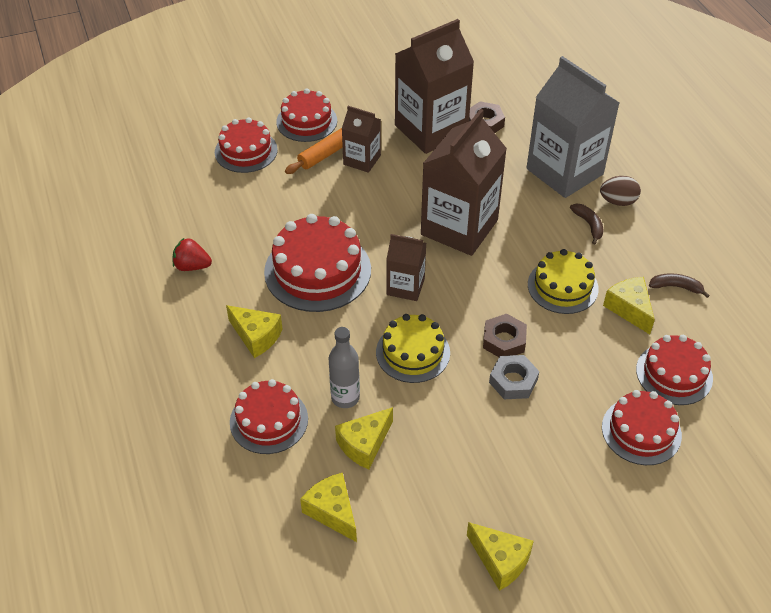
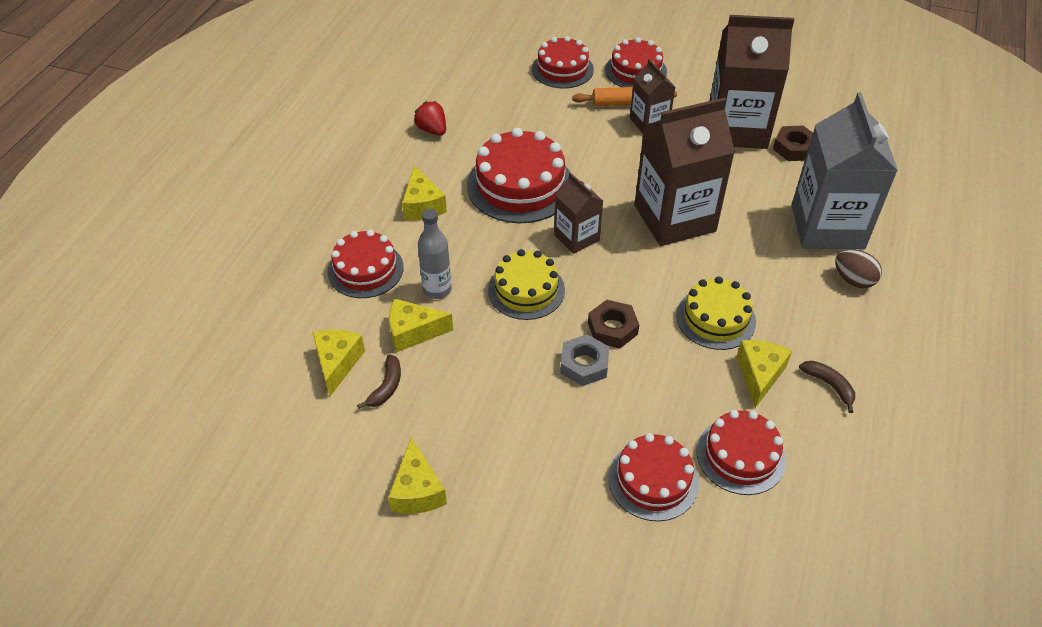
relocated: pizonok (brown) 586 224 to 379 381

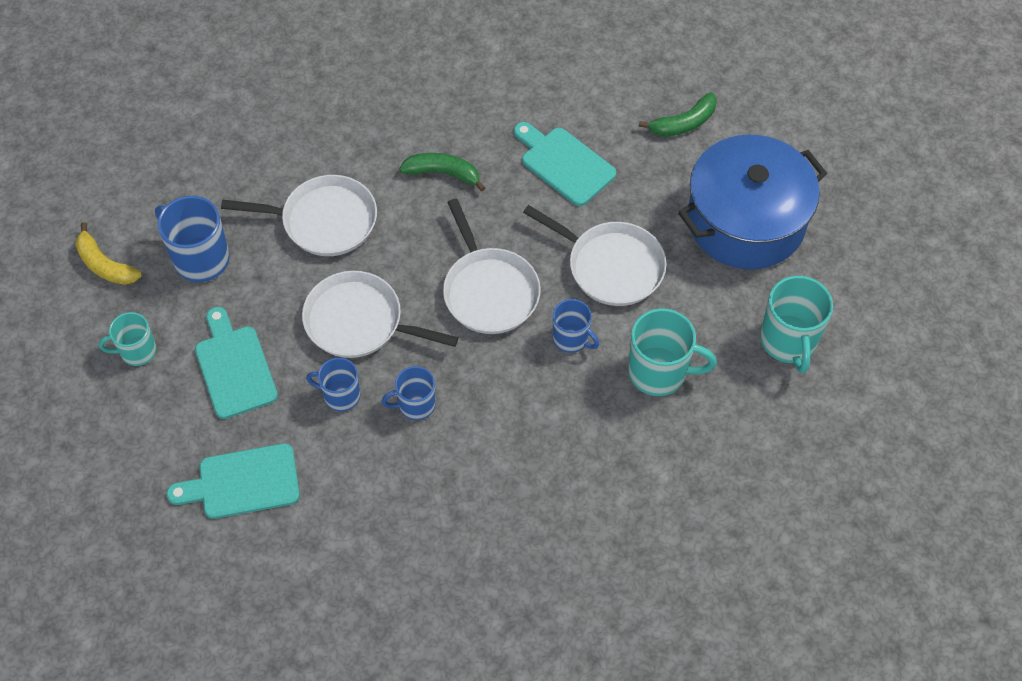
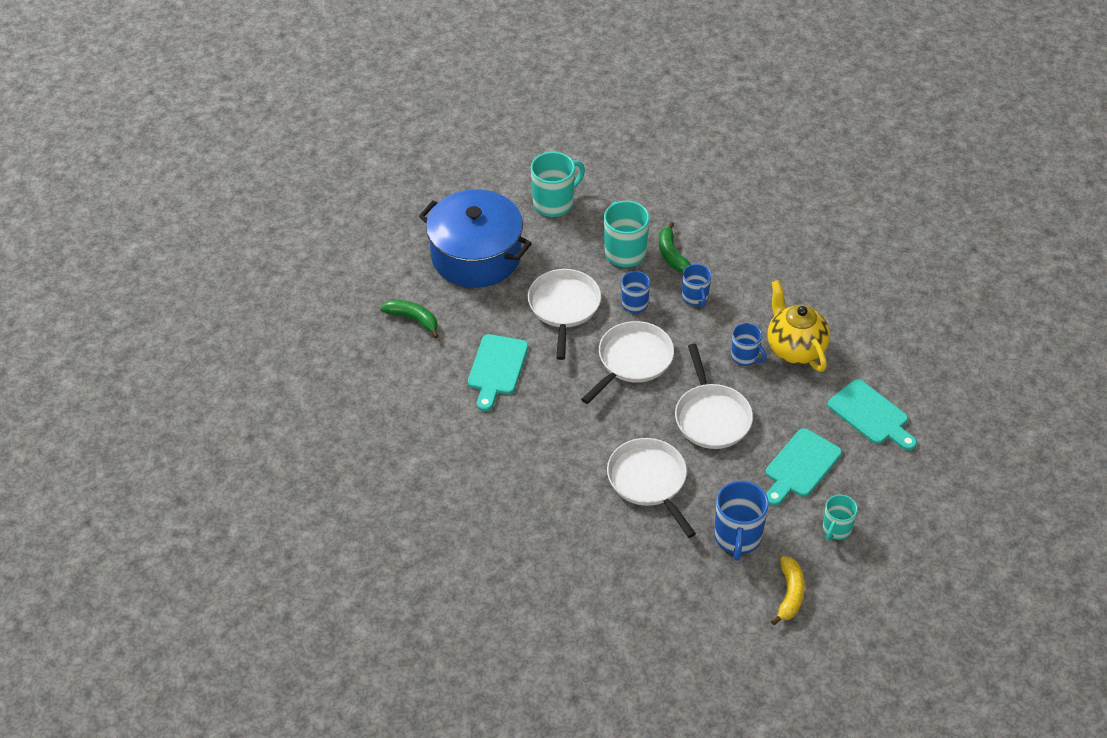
appeared: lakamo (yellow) 798 326
relocated: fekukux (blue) 333 385 to 696 285; pizonok (green) 442 172 to 675 247
spun: fekukux (turquoise) 128 339 = 840 518 75 degrees clockwise

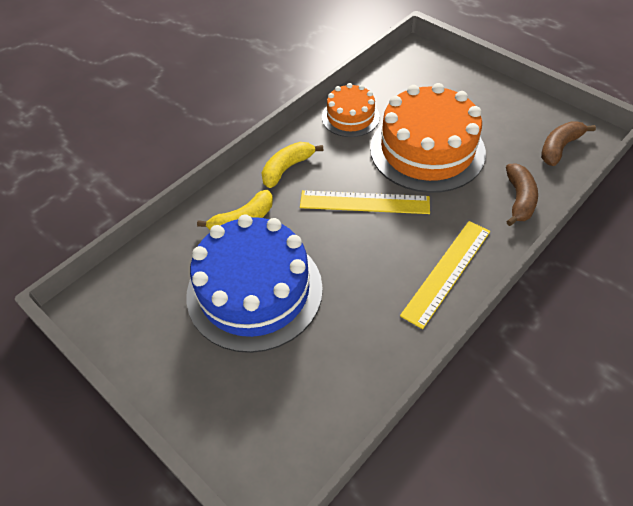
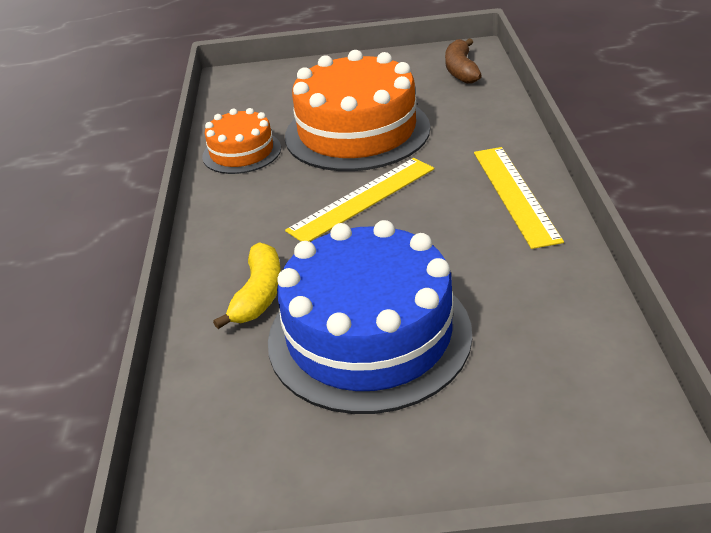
missing: pizonok (yellow) 292 165; pizonok (brown) 522 194

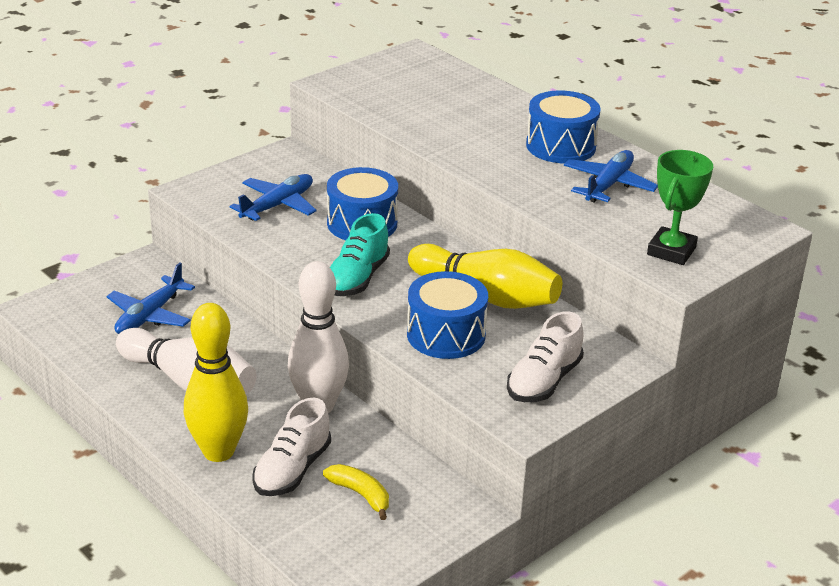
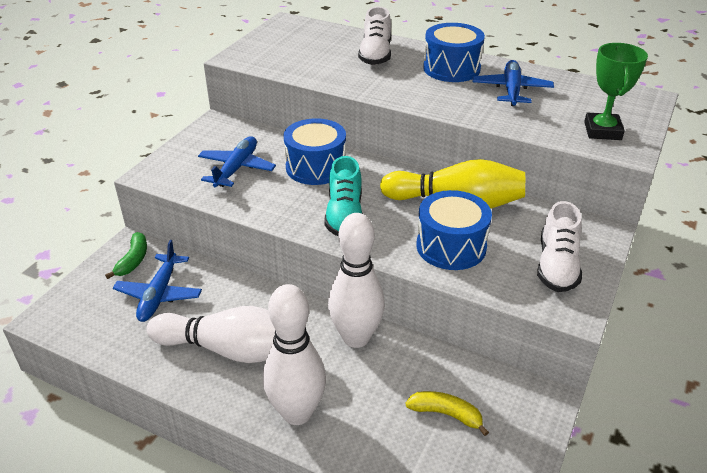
appeared: pizonok (green) 126 255
relocated: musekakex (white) 291 447 to 374 36
colour: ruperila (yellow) 216 382 to ruperila (white) 294 354

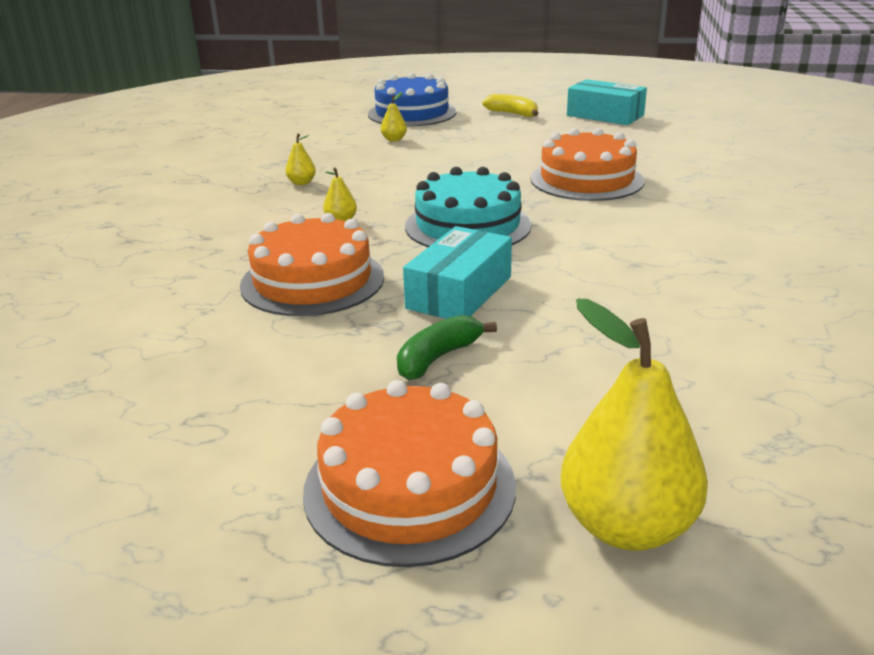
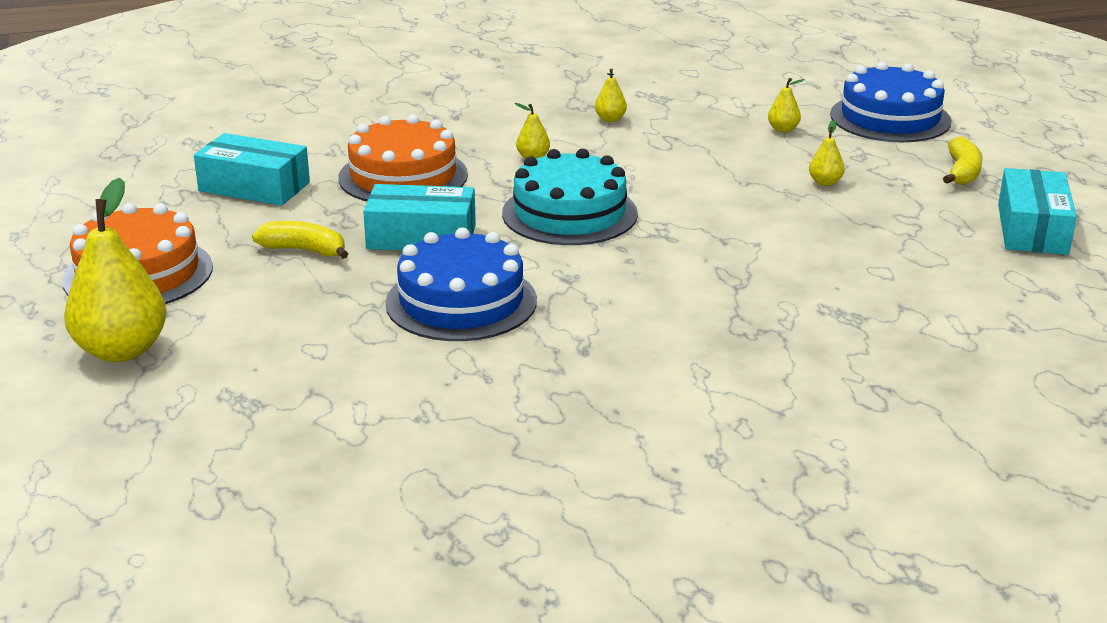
missing: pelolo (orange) 588 164
appeared: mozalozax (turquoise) 252 169; pelolo (blue) 461 284; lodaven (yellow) 827 153
colour: pizonok (green) 447 347 to pizonok (yellow) 300 240

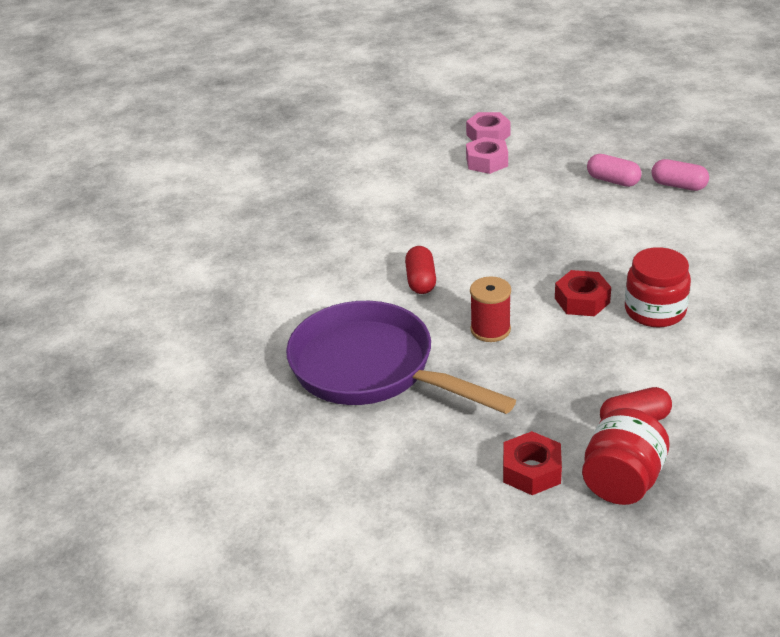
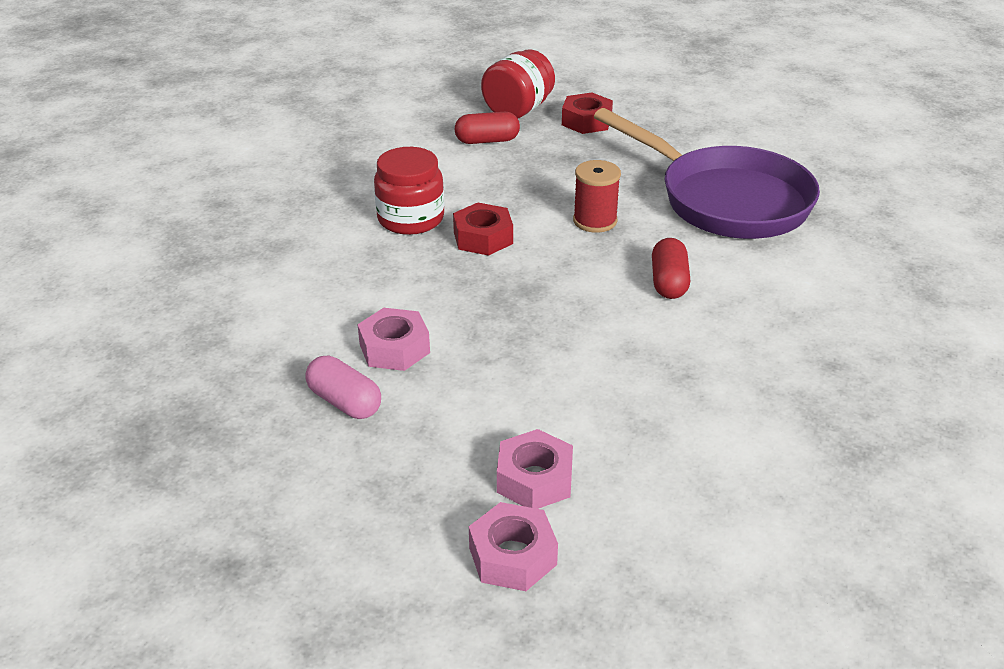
missing: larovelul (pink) 680 175
appeared: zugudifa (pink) 393 339

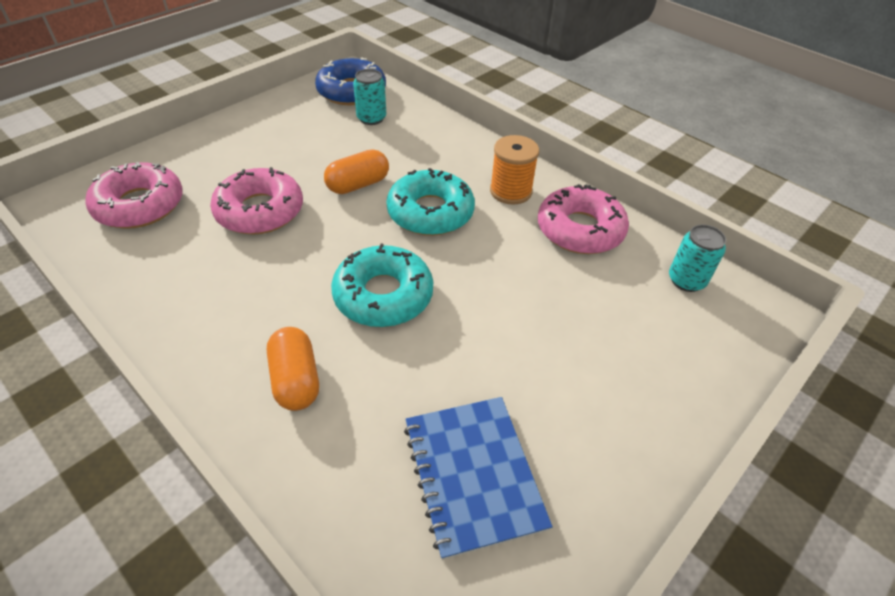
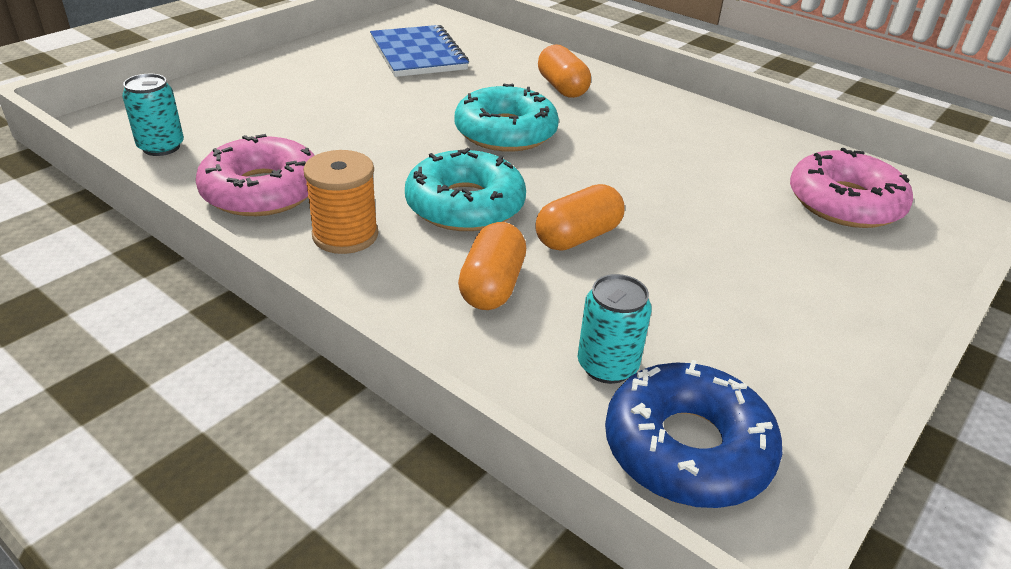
missing: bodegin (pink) 256 200
appeared: larovelul (orange) 492 266

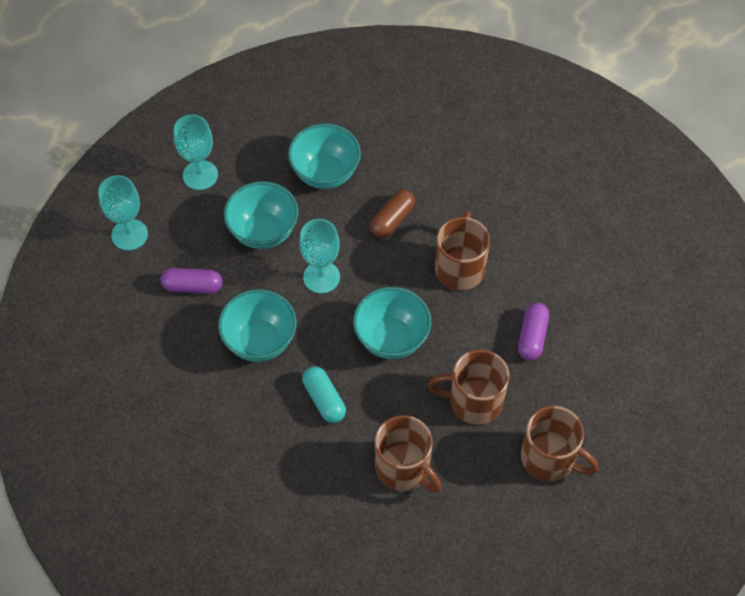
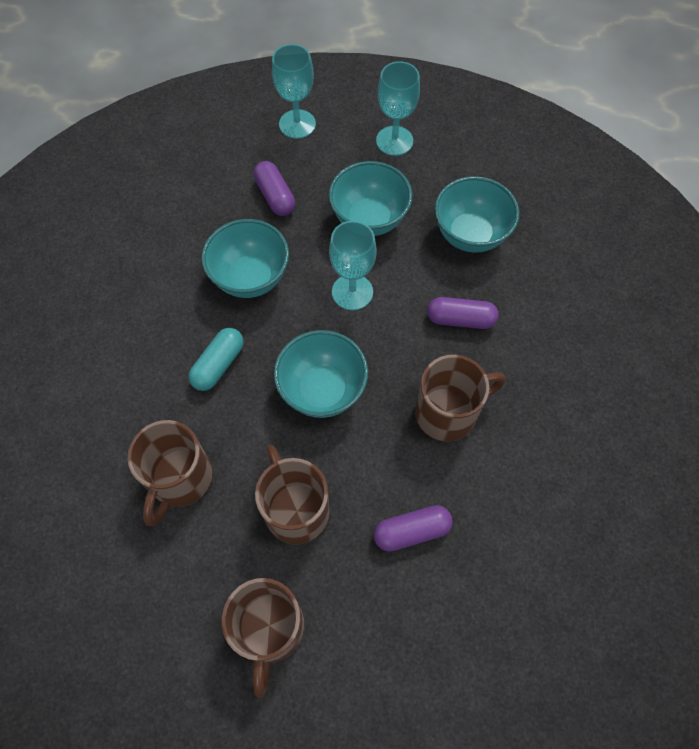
colour: larovelul (brown) 392 214 to larovelul (purple) 463 313

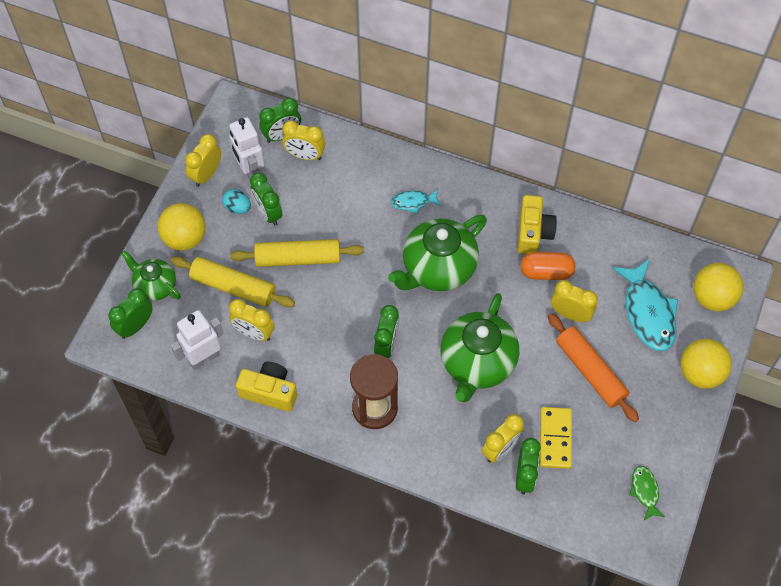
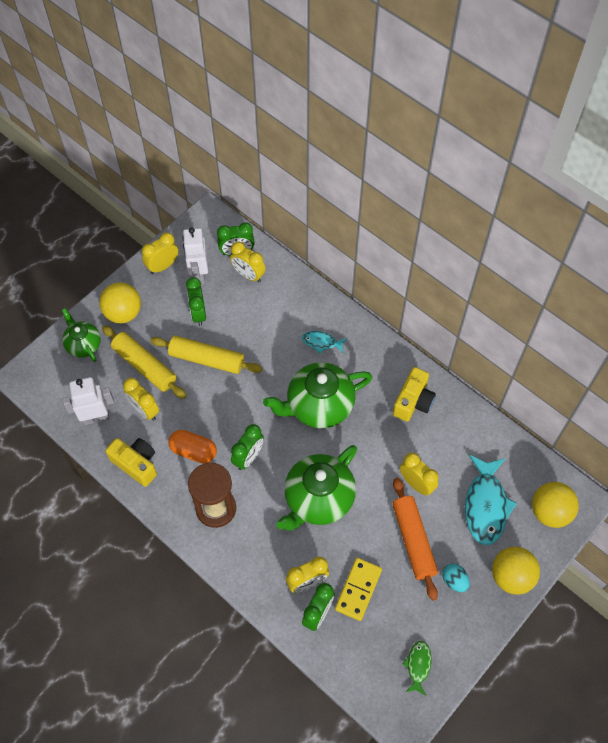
missing: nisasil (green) 131 313
relocated: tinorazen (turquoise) 236 201 to 456 578; larovelul (orange) 548 266 to 192 446

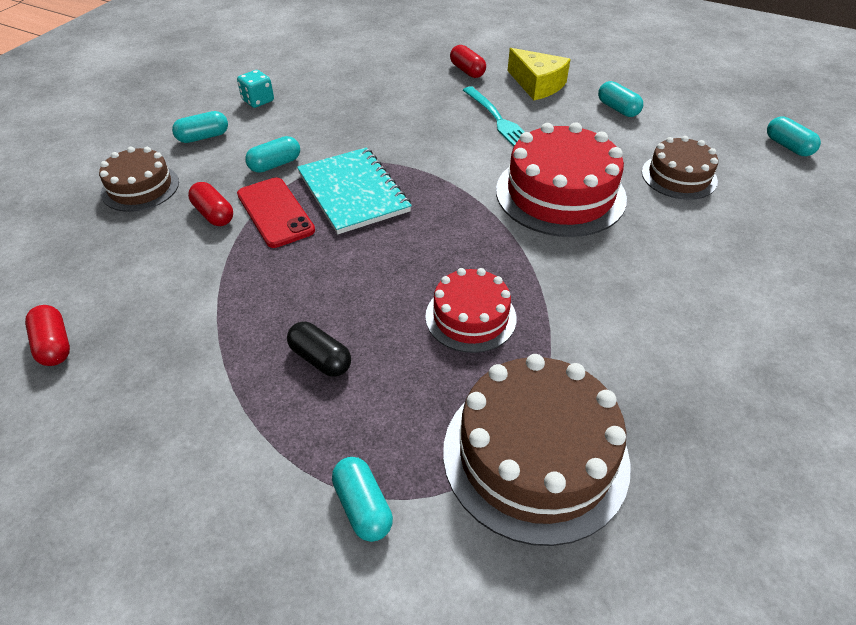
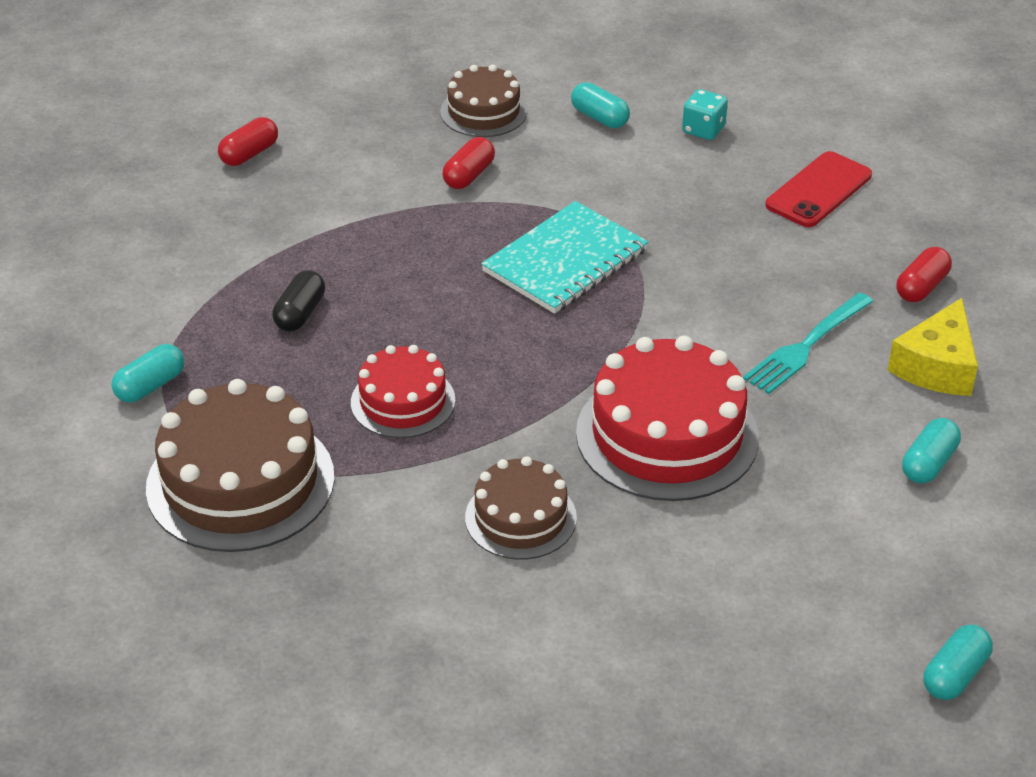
missing: larovelul (turquoise) 272 154
relocated: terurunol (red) 276 212 to 818 189; pelolo (brown) 680 168 to 521 508

